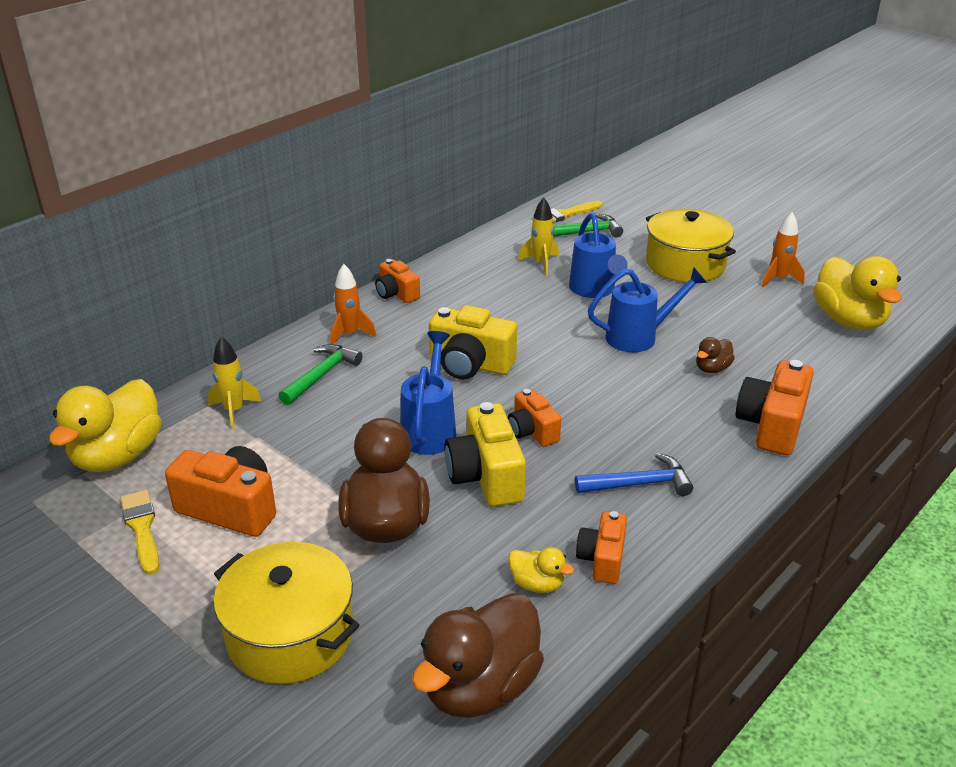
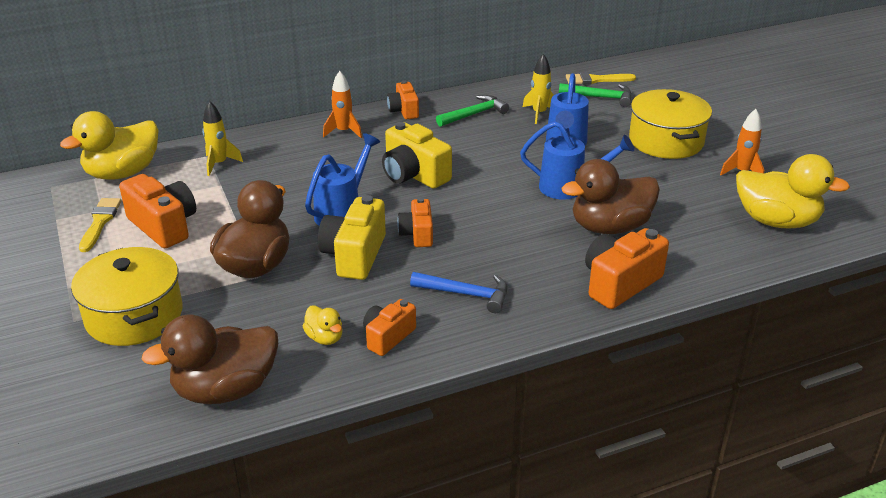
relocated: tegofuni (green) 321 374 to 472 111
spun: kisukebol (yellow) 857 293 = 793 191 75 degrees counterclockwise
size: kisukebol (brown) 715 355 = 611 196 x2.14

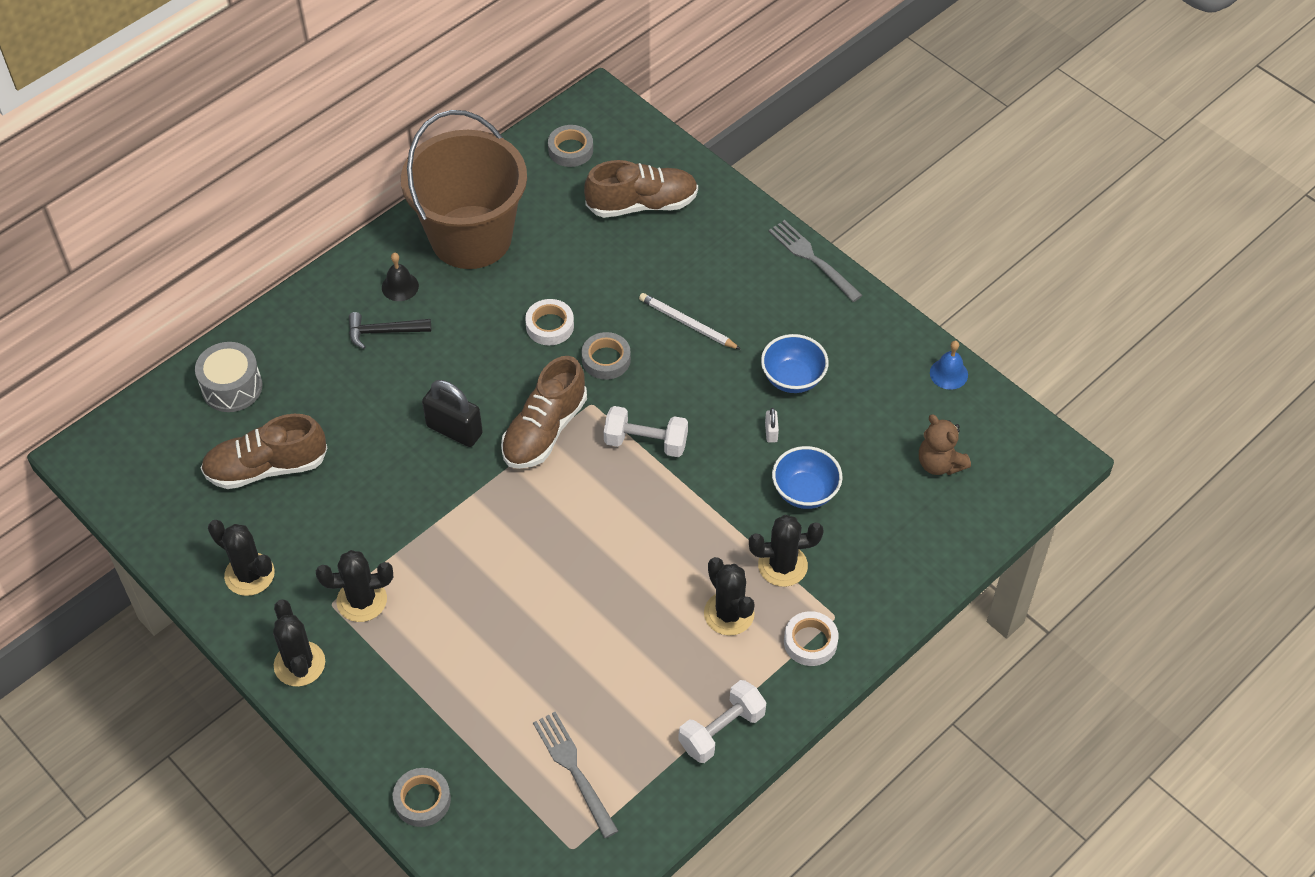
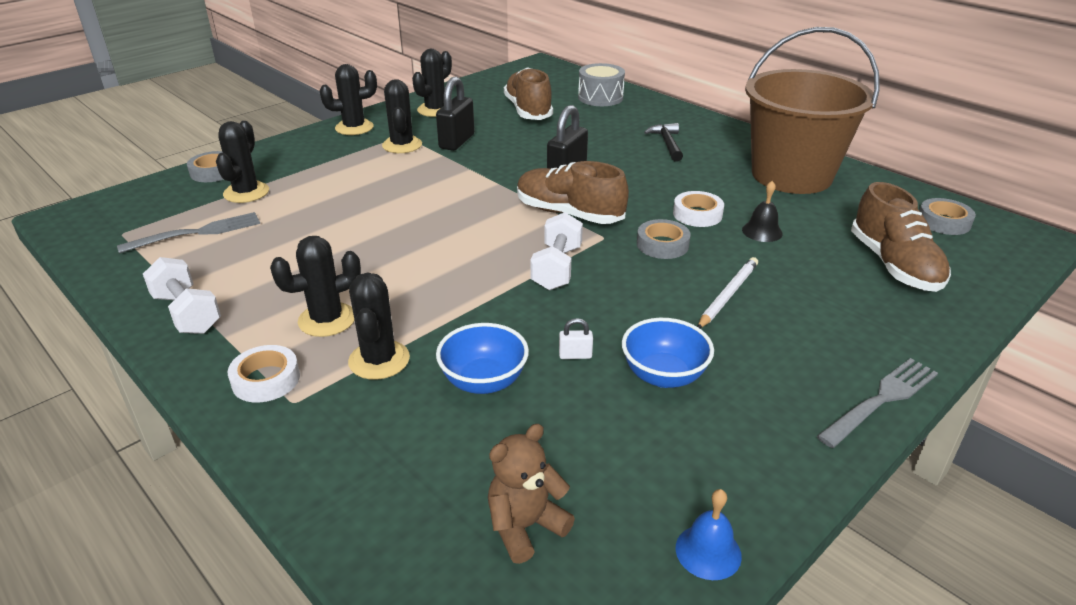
appeared: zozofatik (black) 242 162; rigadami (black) 455 114
relocated: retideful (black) 400 277 to 762 211

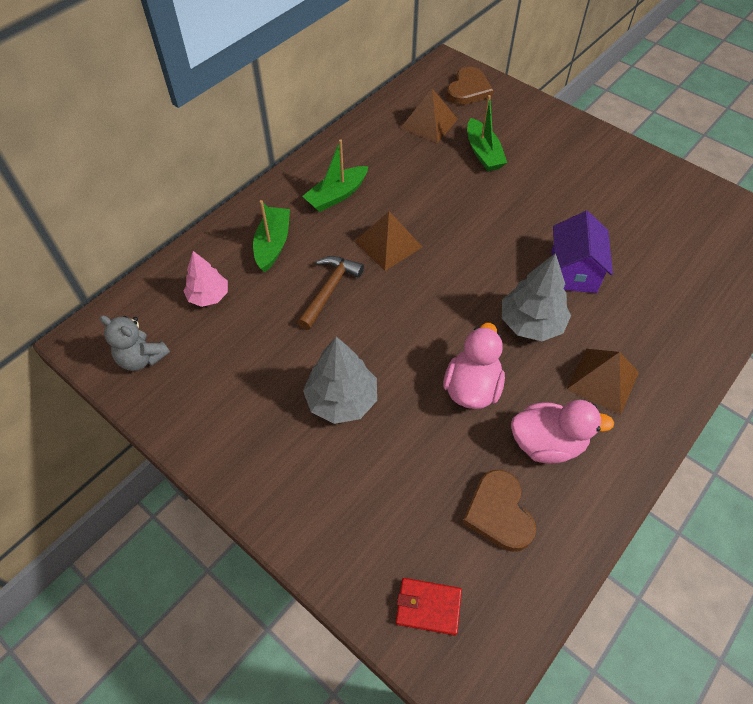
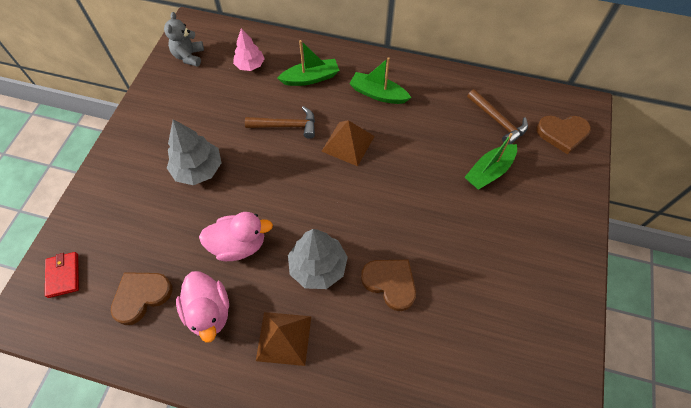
exchanged: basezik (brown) 429 116 to tegofuni (brown) 497 117; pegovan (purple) 582 252 to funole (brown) 388 285

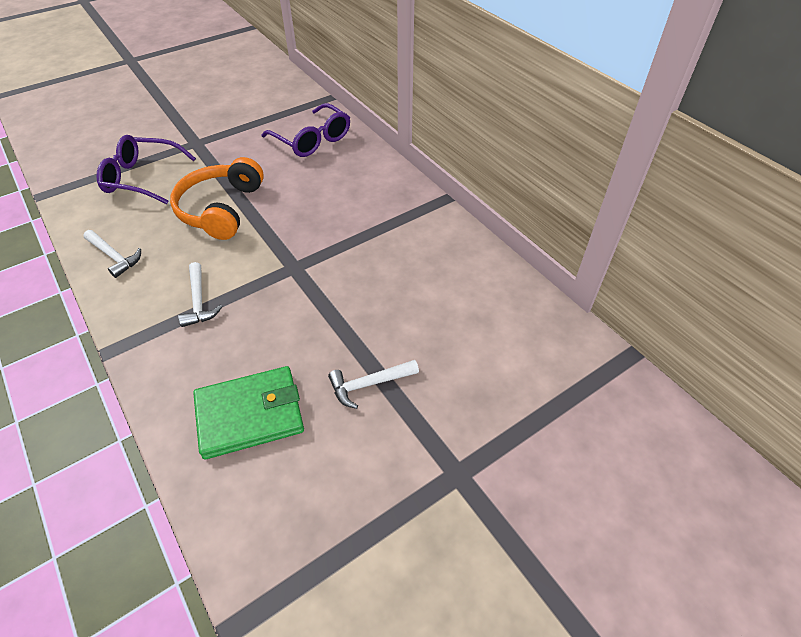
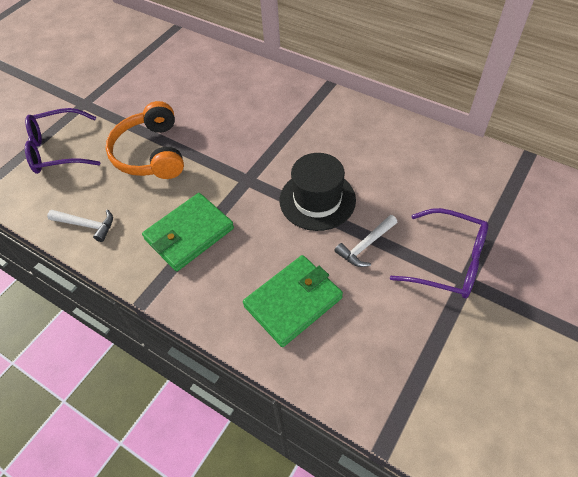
appeared: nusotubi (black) 317 192
relocated: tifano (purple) 306 130 to 439 253
exchanged: tegofuni (white) 200 294 to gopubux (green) 188 232

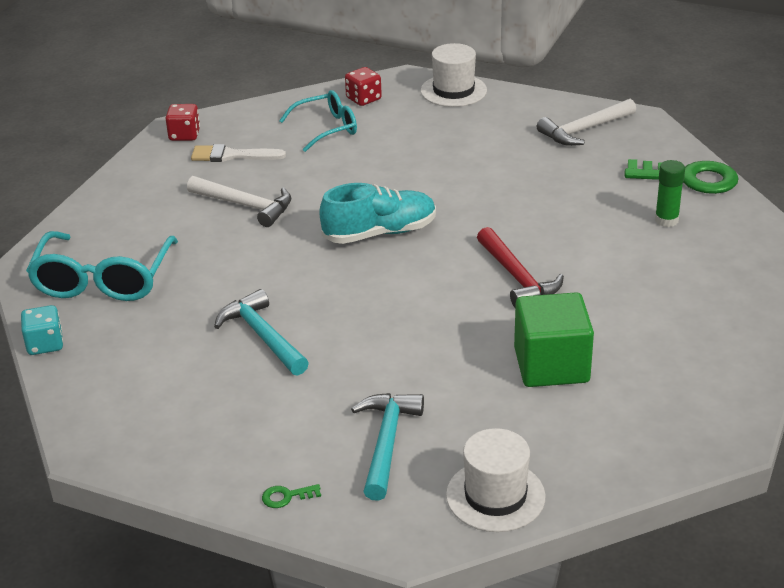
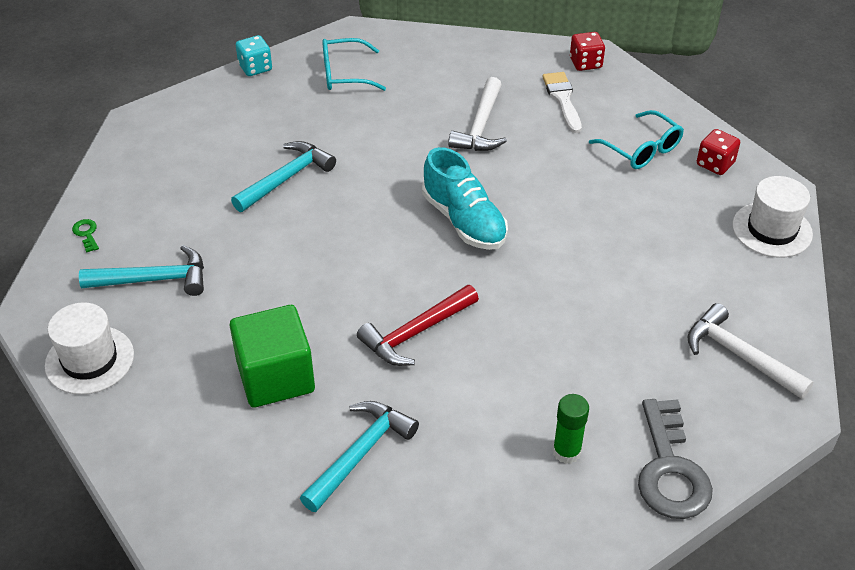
appeared: tegofuni (turquoise) 359 456
colour: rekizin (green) 682 176 to rekizin (grey) 675 459
size: tifano (turquoise) 102 266 = 354 64 x0.64

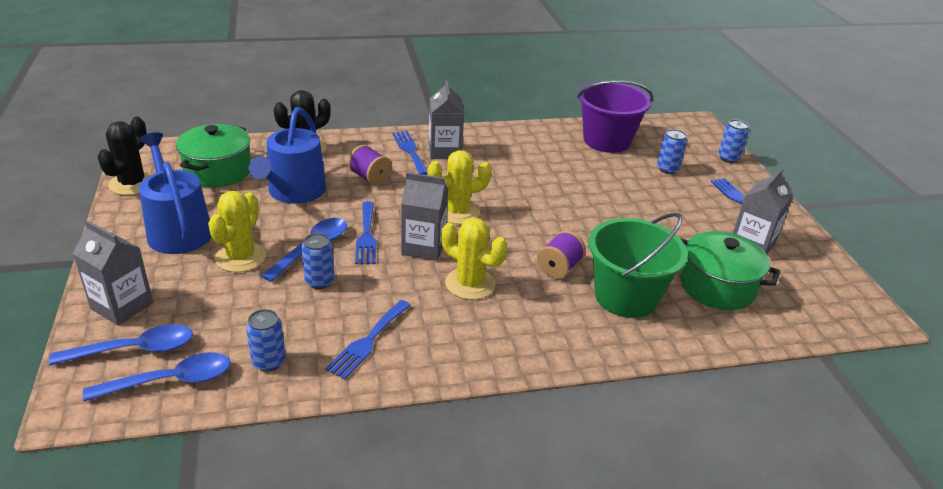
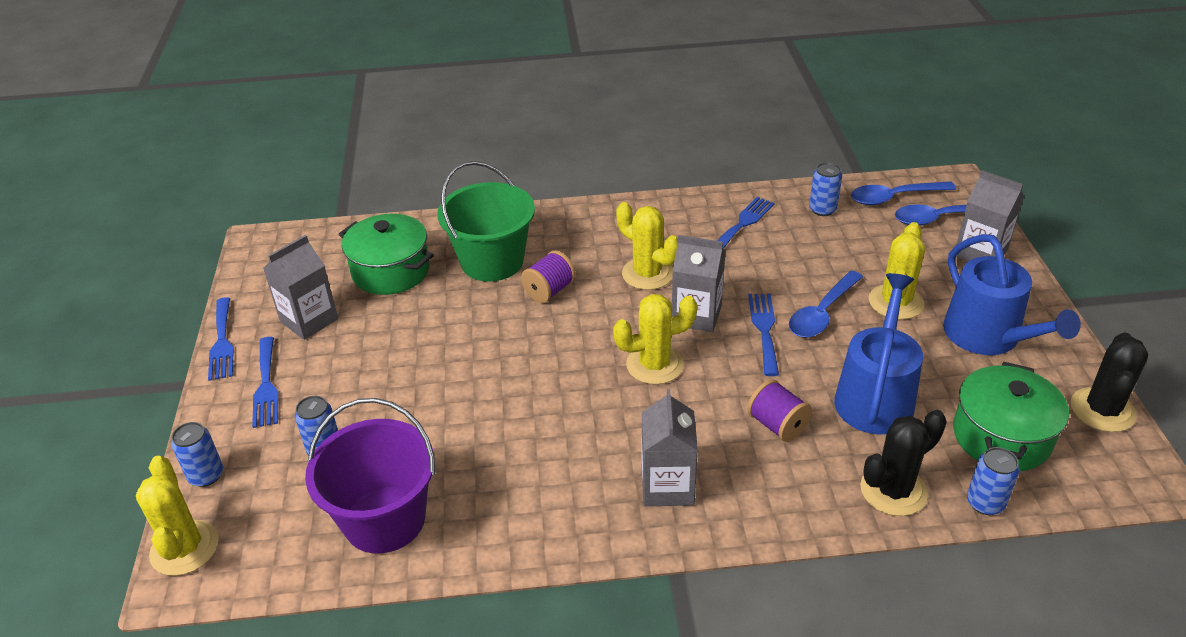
appeared: zozofatik (yellow) 177 515
relocated: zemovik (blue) 318 261 to 993 481; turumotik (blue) 410 153 to 221 339

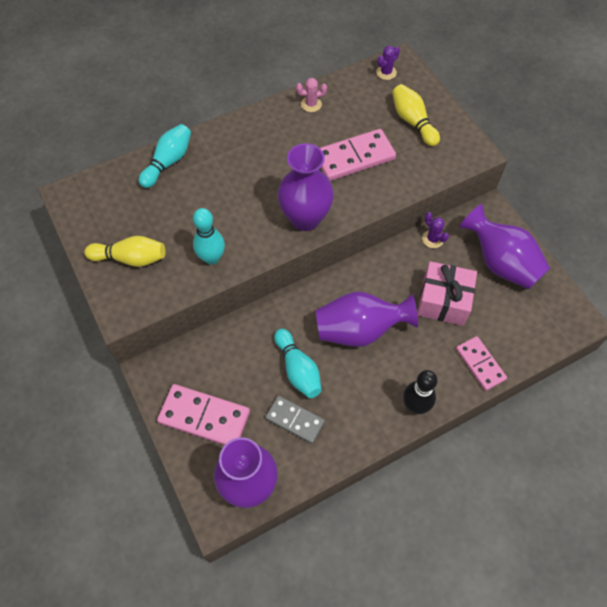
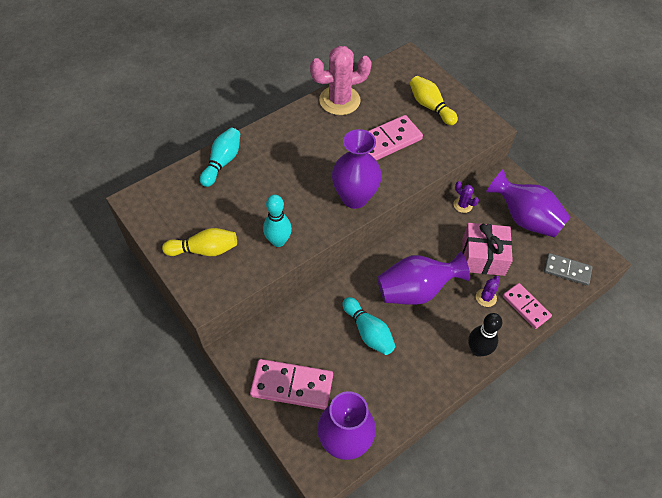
relocated: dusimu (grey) 295 420 to 568 269; zozofatik (purple) 388 62 to 488 291
size: zozofatik (pink) 311 95 = 341 80 x2.22

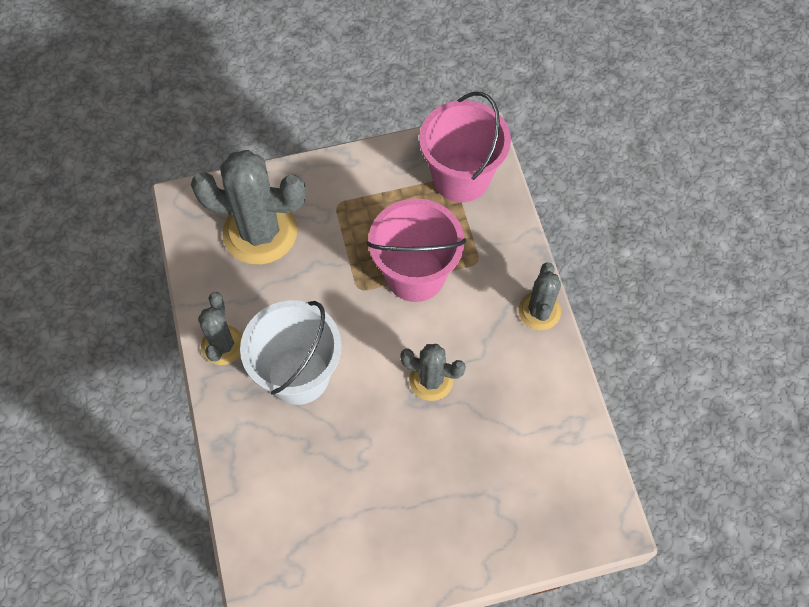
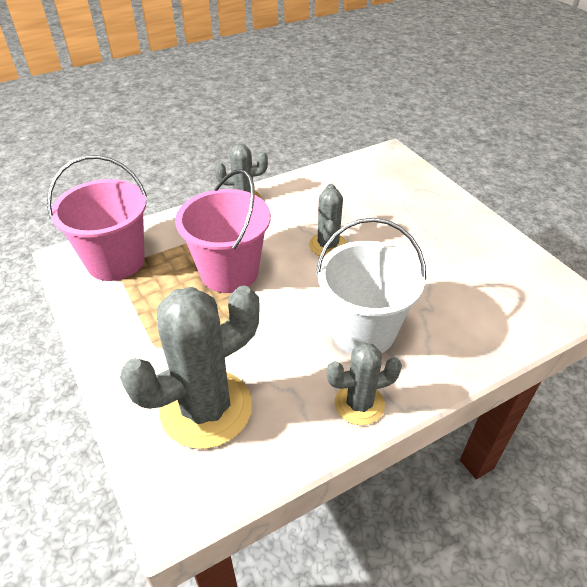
spun: zozofatik (grey) 248 207 = 190 367 60 degrees clockwise

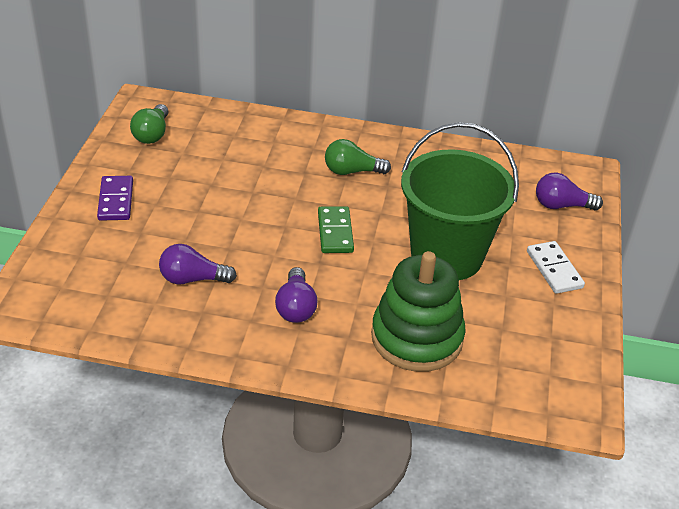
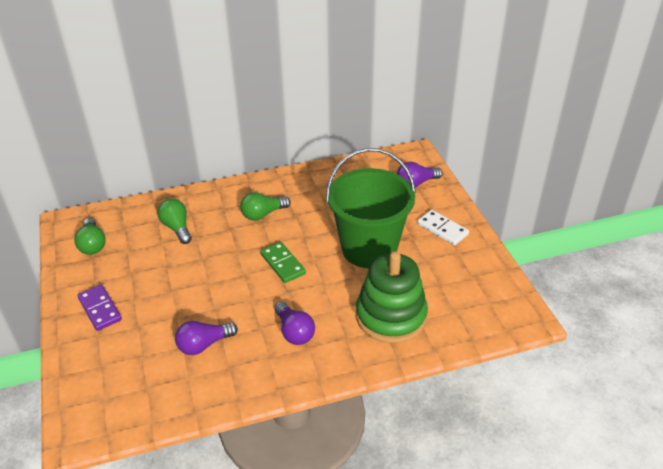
appeared: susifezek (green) 174 221

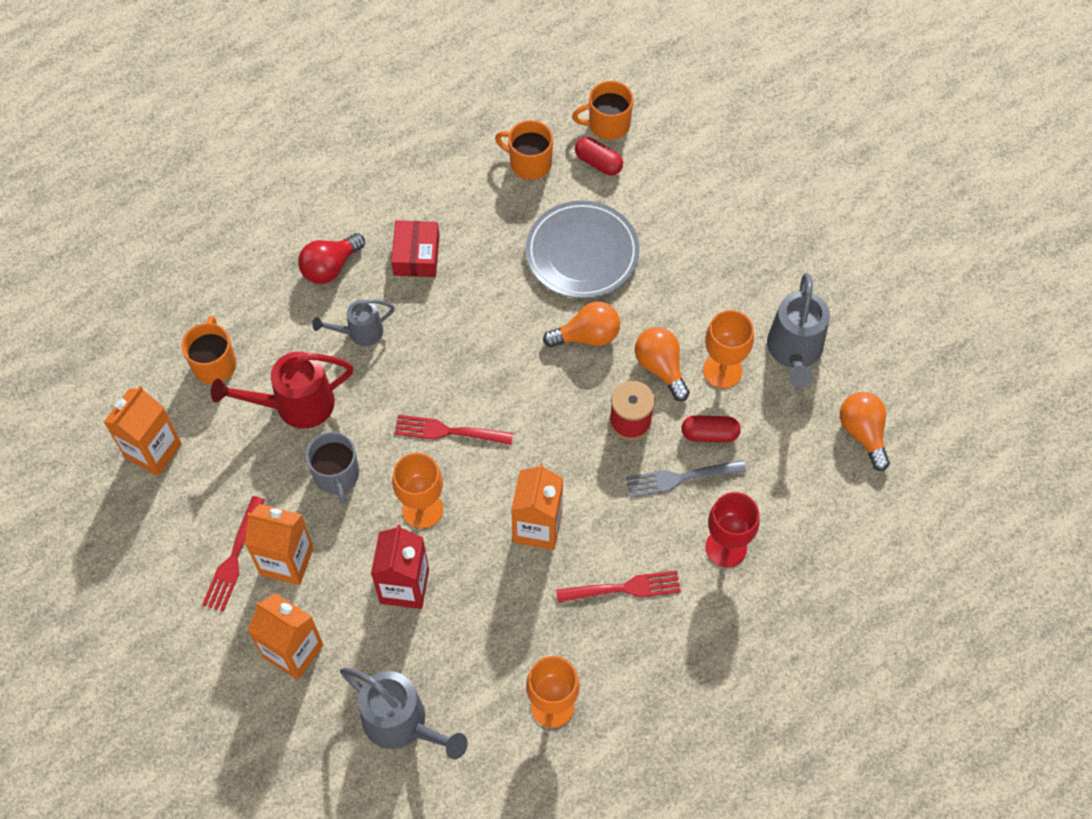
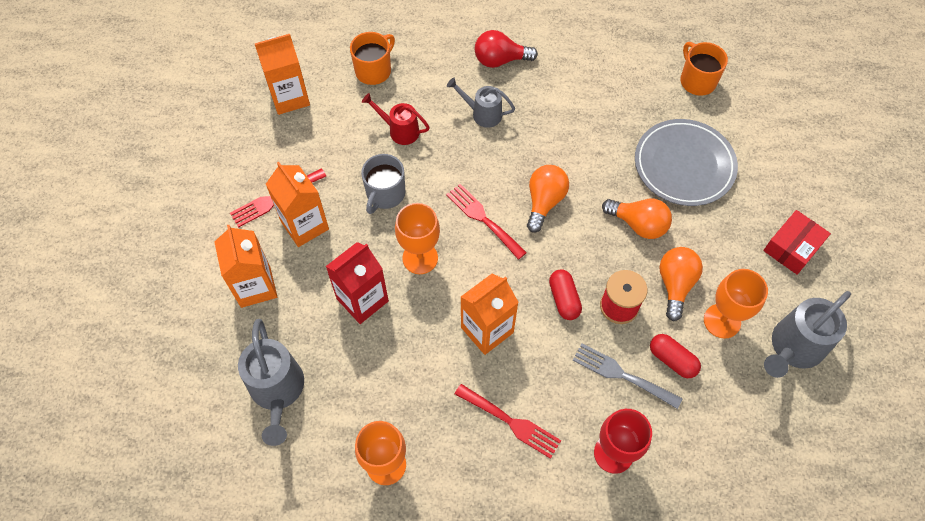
missing: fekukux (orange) 602 110
relocated: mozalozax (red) 415 248 to 797 242; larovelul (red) 599 156 to 565 295; susifezek (orange) 865 431 to 548 199
size: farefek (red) 282 390 = 396 119 x0.61

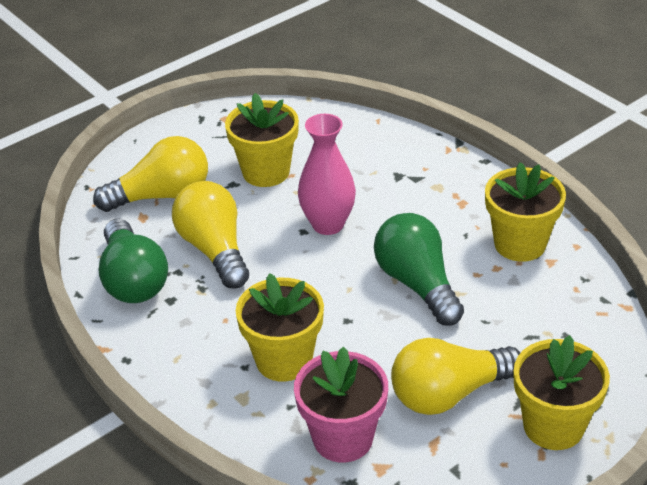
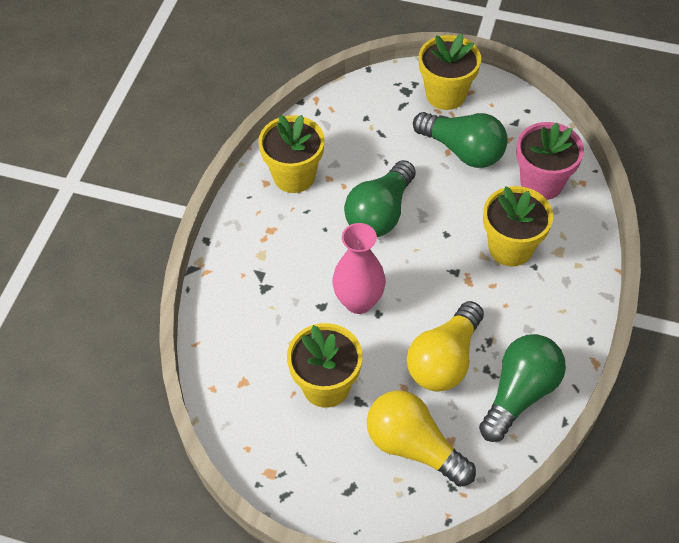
colour: susifezek (yellow) 455 376 to susifezek (green) 460 140

